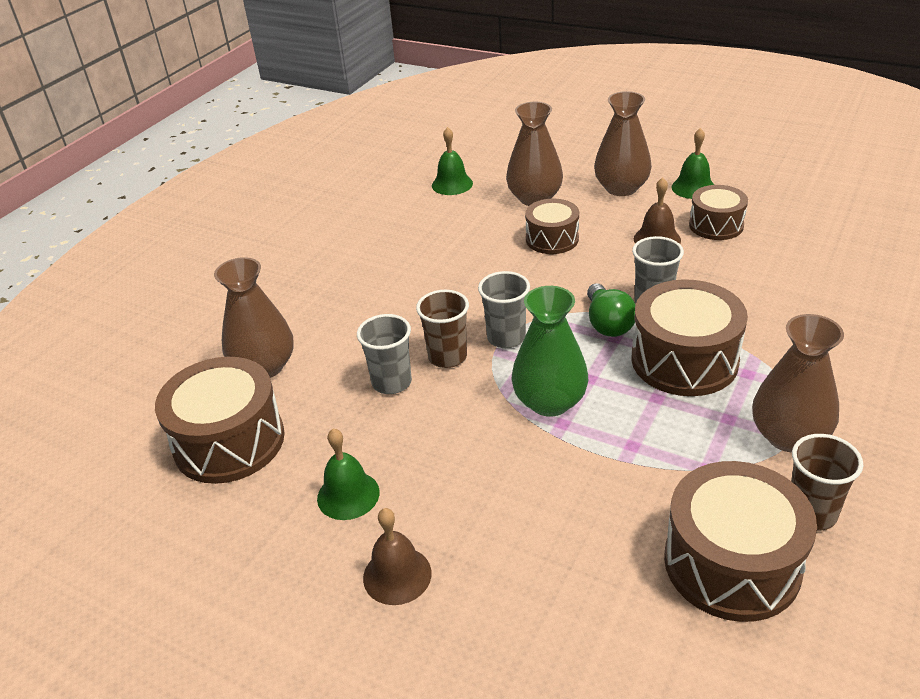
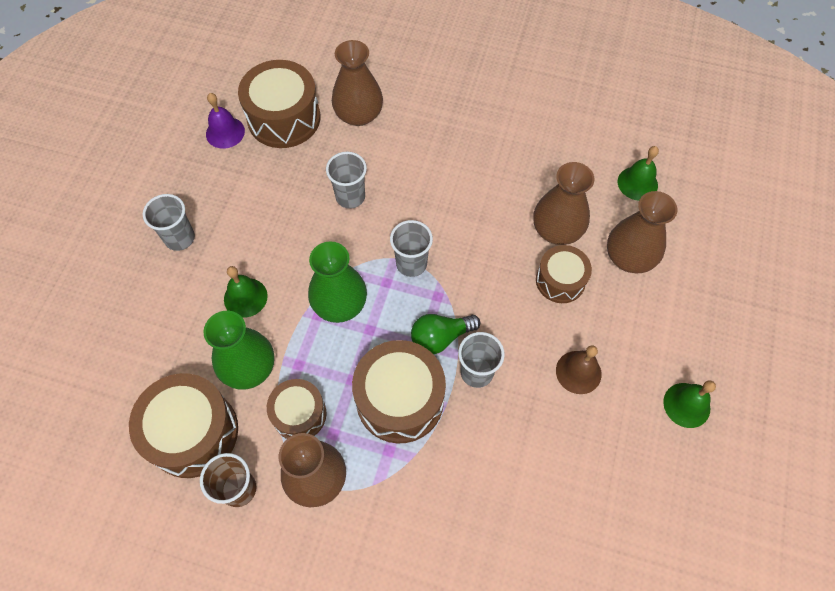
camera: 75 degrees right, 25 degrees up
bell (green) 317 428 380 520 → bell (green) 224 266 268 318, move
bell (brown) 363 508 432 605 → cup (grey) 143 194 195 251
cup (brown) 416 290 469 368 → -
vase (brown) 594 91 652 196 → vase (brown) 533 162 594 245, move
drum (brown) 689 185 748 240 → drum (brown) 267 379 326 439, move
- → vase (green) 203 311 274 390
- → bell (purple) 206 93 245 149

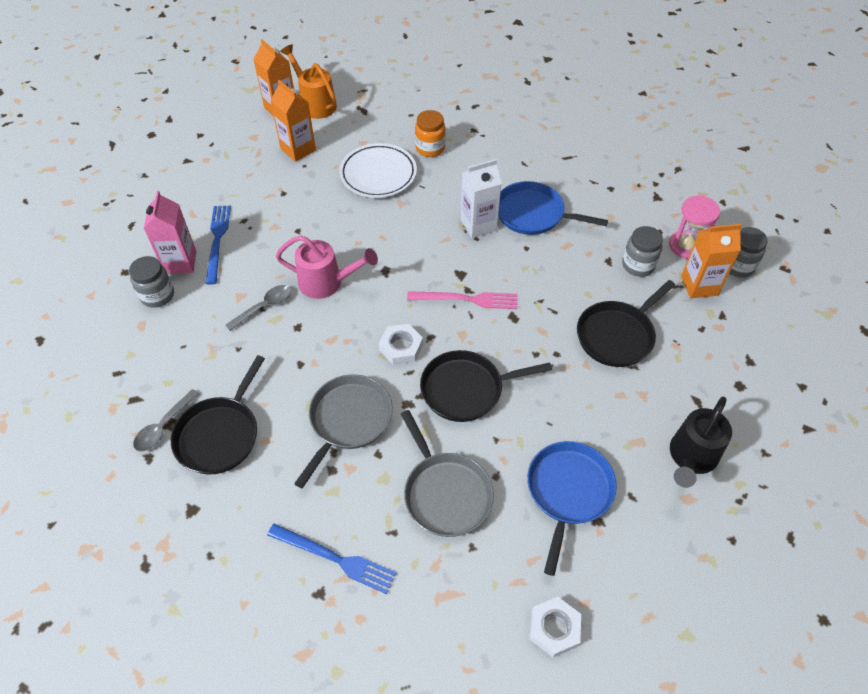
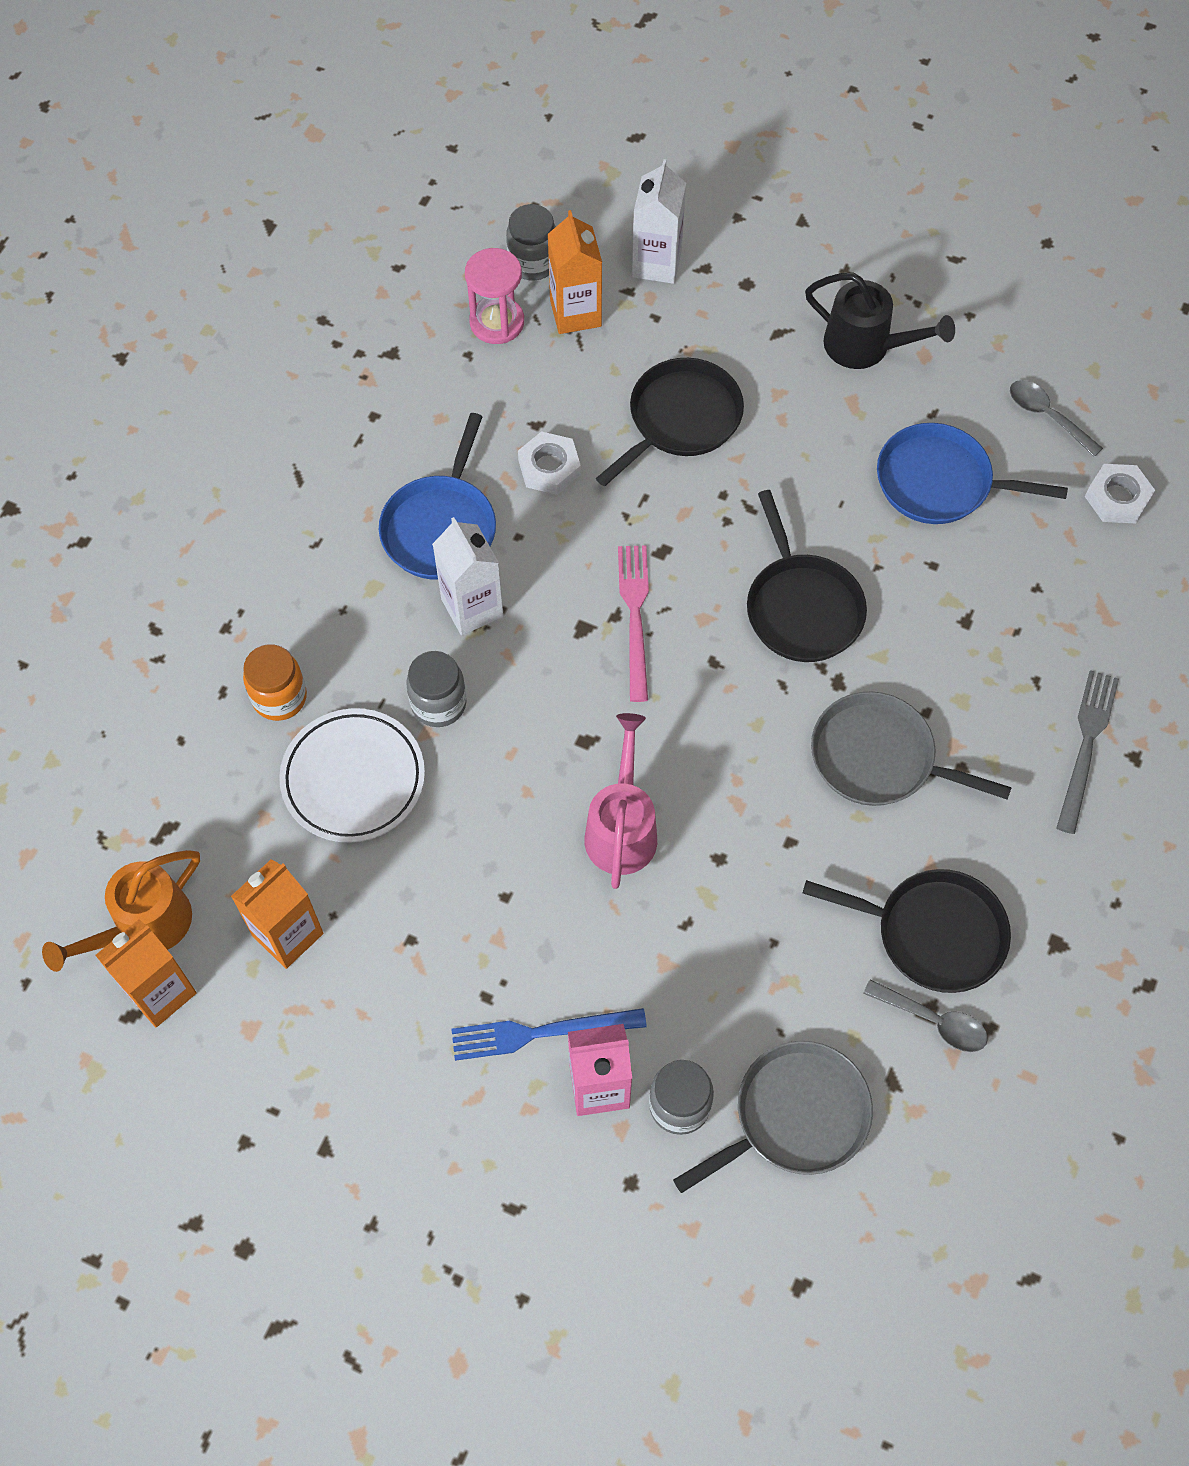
camera: 95 degrees left, 10 degrees up
spoon (grey) 225 285 291 331 → spoon (grey) 1010 380 1103 457, move
fork (blue) 267 524 396 594 → fork (grey) 1057 670 1119 834
nut (white) 379 324 423 365 → nut (white) 518 431 581 495, move
pan (grey) 401 410 494 537 → pan (grey) 673 1041 873 1193, move
pan (black) 577 280 675 367 → pan (black) 596 358 744 486, 90 degrees counterclockwise
jar (grey) 622 226 663 277 → jar (grey) 406 651 466 727, move
- → carton (white) 632 159 686 284

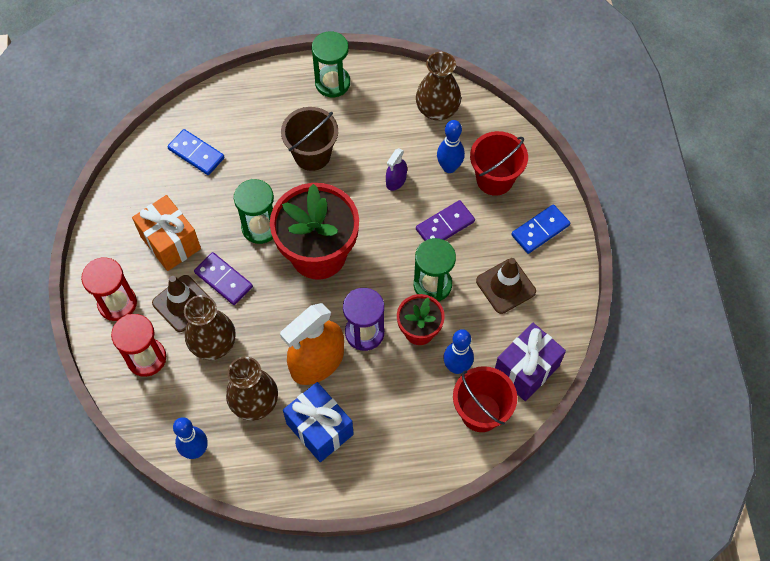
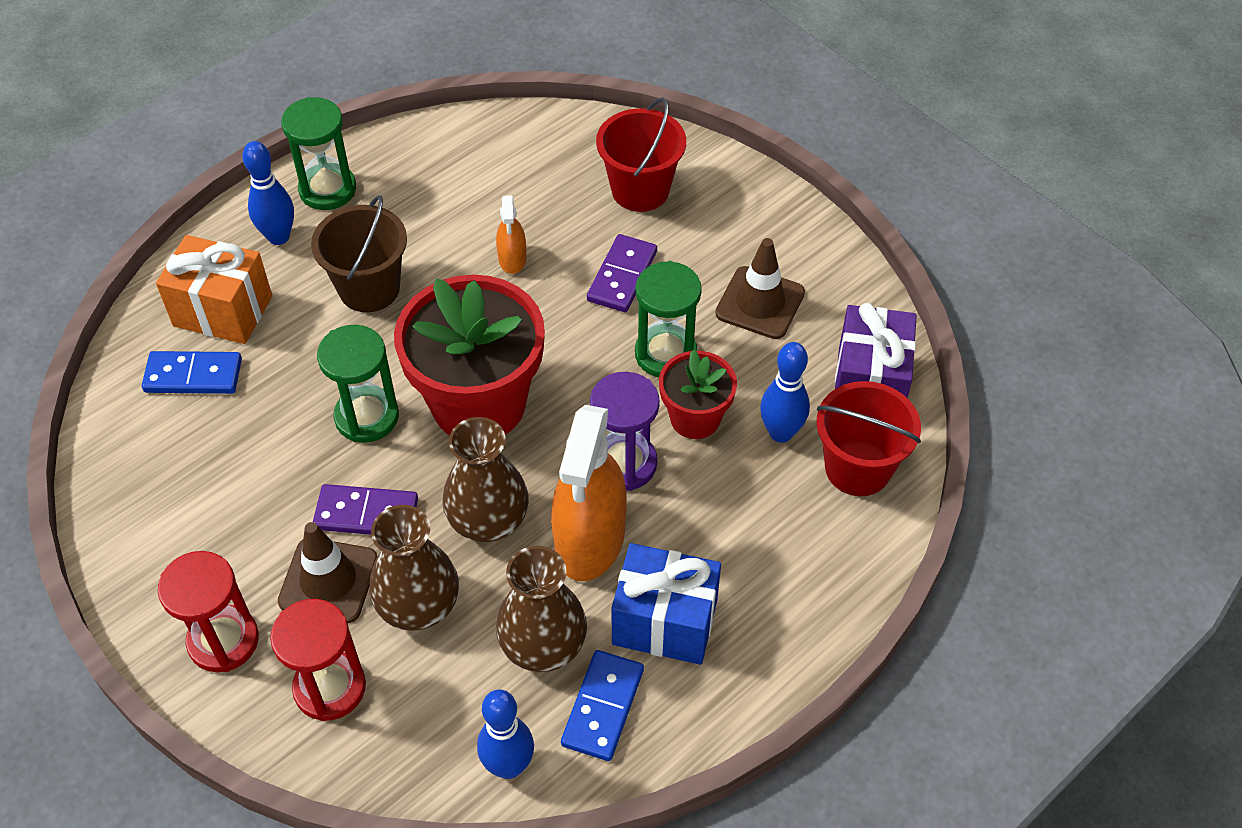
camera: 35 degrees left, 10 degrees down
gift (orange) 132 195 201 271 → gift (orange) 156 235 272 344, move
spray bottle (purple) 386 148 407 191 → spray bottle (orange) 496 195 527 274
vase (brown) 416 52 461 121 → vase (brown) 442 417 529 542, move
bowling pin (blue) 437 120 465 173 → bowling pin (blue) 242 141 294 245, move
domino (blue) 511 204 570 254 → domino (blue) 561 650 644 761, move

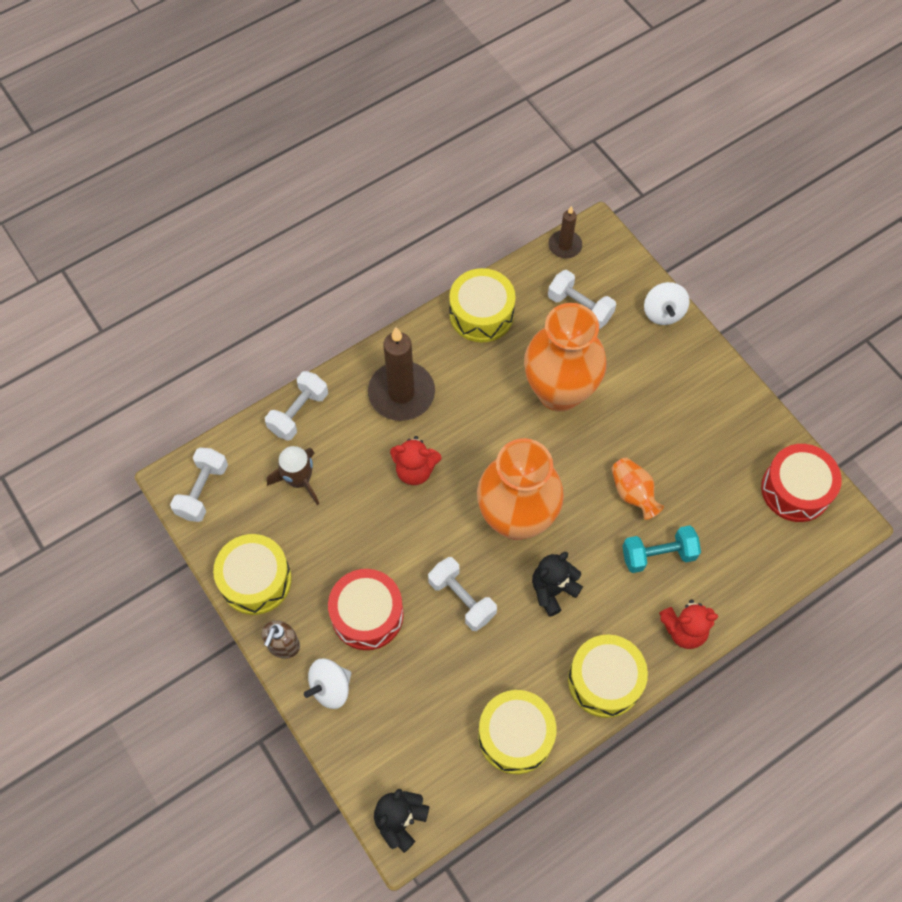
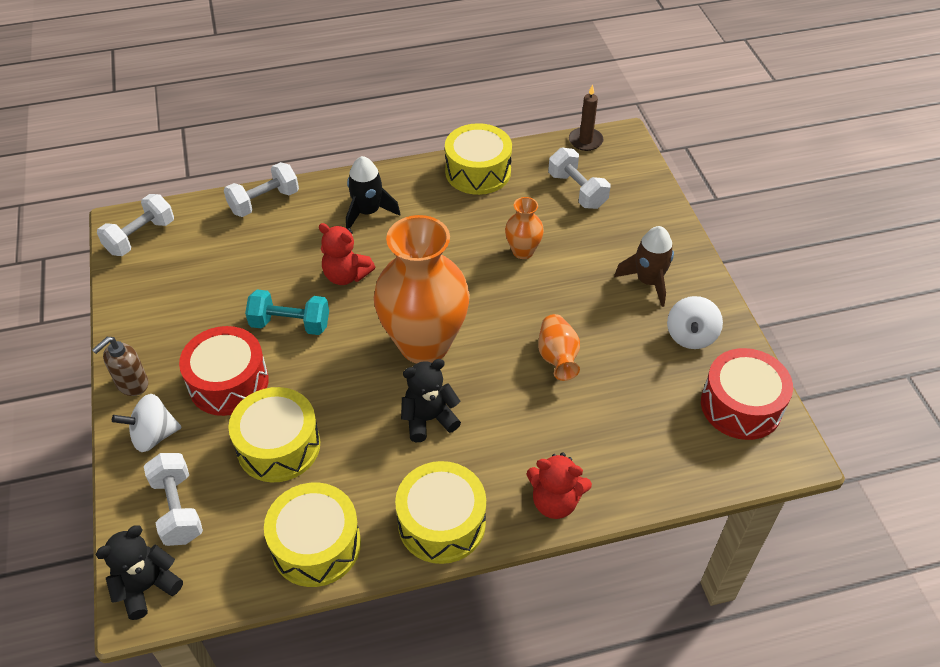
camera: 20 degrees right, 15 degrees down
drum (yellow) 213 534 292 615 → drum (yellow) 228 387 320 482, move
rocket (brown) 267 446 319 505 → rocket (brown) 614 226 674 307, move
candle (brown) 368 327 435 421 → rocket (black) 346 156 400 229
dumbbell (white) 428 557 497 631 → dumbbell (white) 144 453 203 546, move
vase (orange) 524 303 606 412 → vase (orange) 505 197 544 259, x0.45
dumbbell (turquoise) 622 525 701 573 → dumbbell (turquoise) 245 289 329 335, move
spinning top (white) 644 282 690 325 → spinning top (white) 667 296 723 349, move

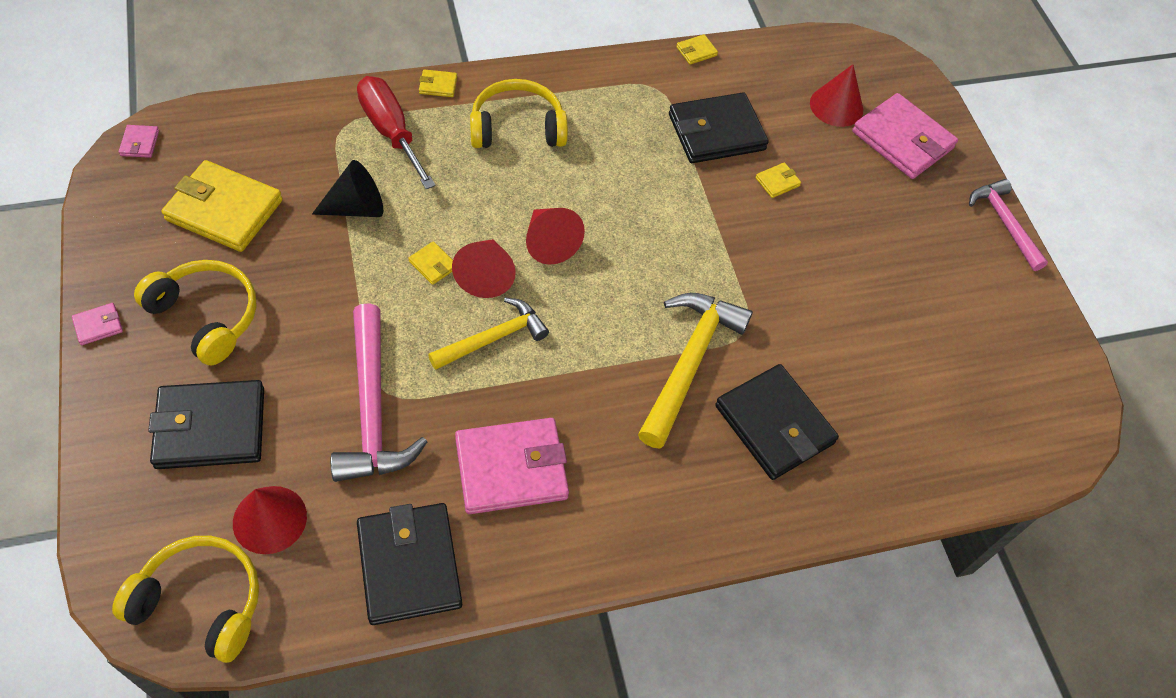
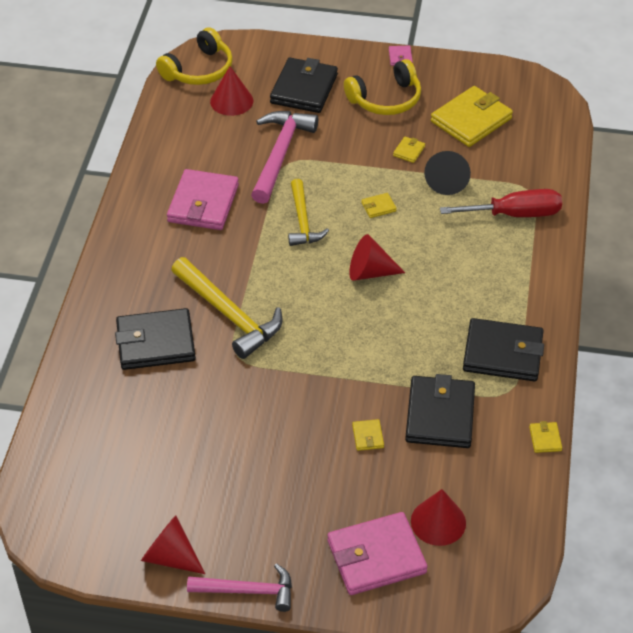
camera: 120 degrees right, 10 degrees down
wallet (pink) 119 125 159 158 → -
hammer (pink) 331 303 427 482 → hammer (pink) 251 111 318 204, 90 degrees clockwise
wallet (black) 357 503 462 625 → wallet (black) 463 318 544 381, move
wallet (yellow) 419 69 457 97 → wallet (yellow) 393 137 425 163, move
cone (red) 452 239 516 298 → cone (red) 141 515 205 574, move
headphones (yellow) 470 79 568 148 → -

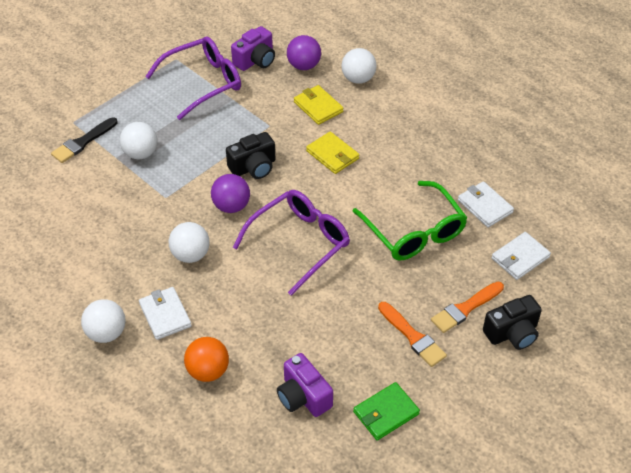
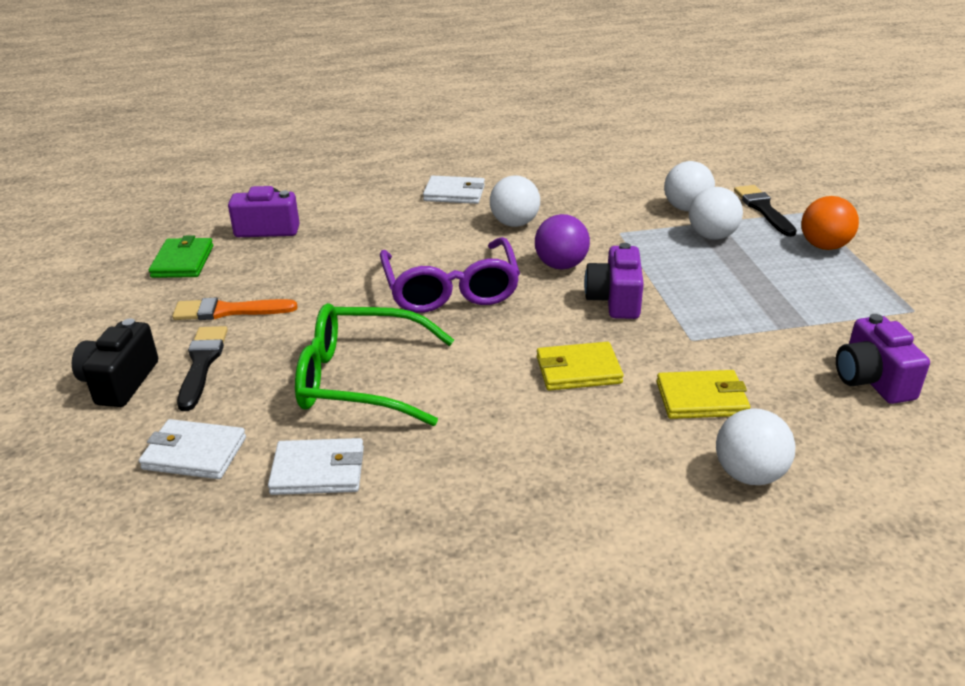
camera: 125 degrees right, 15 degrees down
ball (white) 81 299 126 343 → ball (white) 664 161 715 211, move
glasses (purple) 145 37 241 120 → -
ball (orange) 184 337 229 382 → ball (orange) 801 196 859 250, move
camera (black) 226 132 276 179 → camera (purple) 584 243 644 319
ball (purple) 287 35 321 70 → -
brush (orange) 431 282 504 333 → brush (black) 177 326 228 411
wallet (white) 492 232 551 280 → wallet (white) 139 419 246 479, 75 degrees counterclockwise

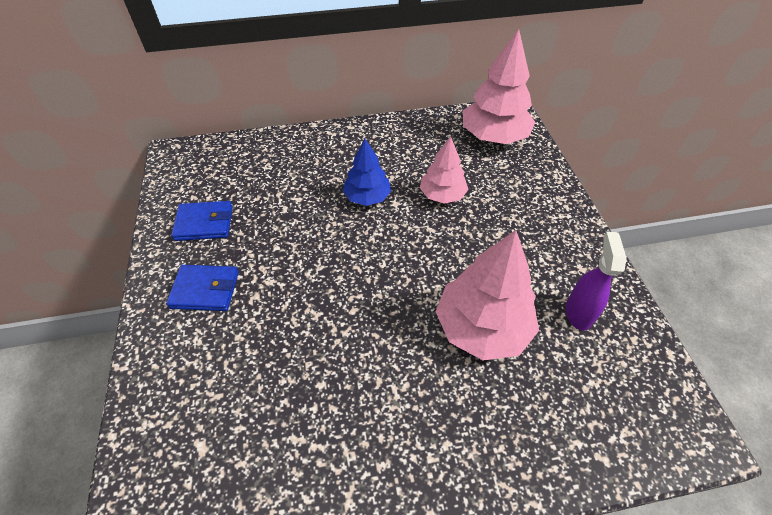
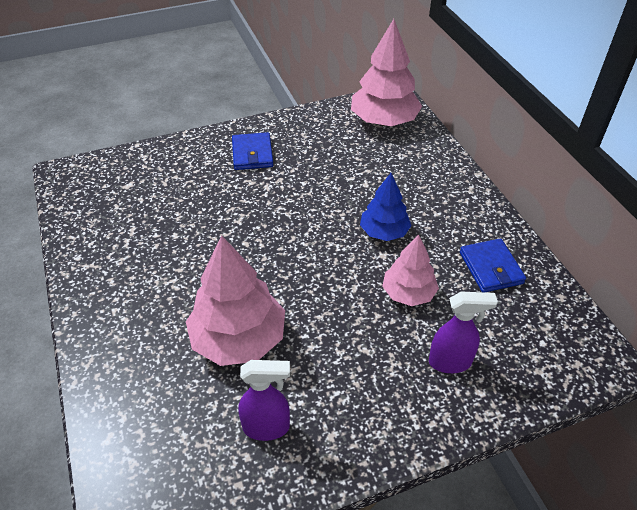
camera: 80 degrees right, 5 degrees down
wallet (blue) 171 201 233 241 → wallet (blue) 460 239 526 292, move
tree (pink) 463 29 535 144 → tree (pink) 351 19 422 126, move
- → spray bottle (purple) 429 292 498 373

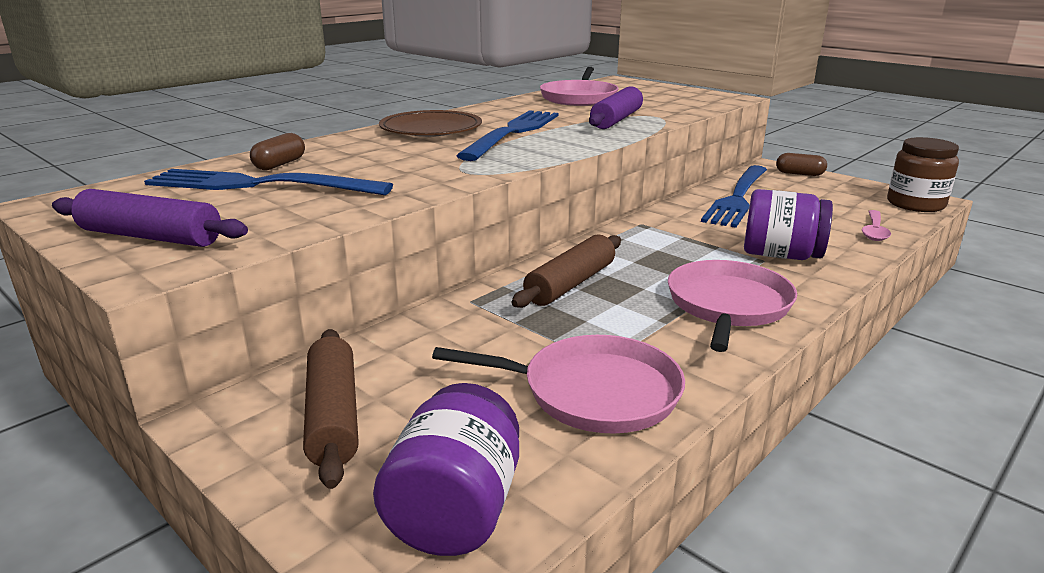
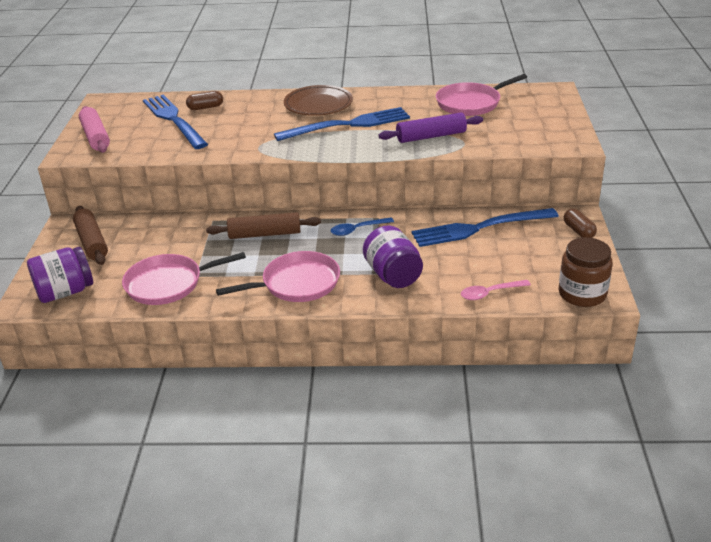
camera: 50 degrees right, 10 degrees up
rolling pin (purple) 52 189 248 247 → rolling pin (pink) 79 106 110 153
rolling pin (brown) 303 329 359 489 → rolling pin (brown) 73 206 108 265, 60 degrees counterclockwise
pan (pink) 432 335 685 434 → pan (pink) 122 252 246 305, 105 degrees clockwise
- → spoon (blue) 331 217 394 236

